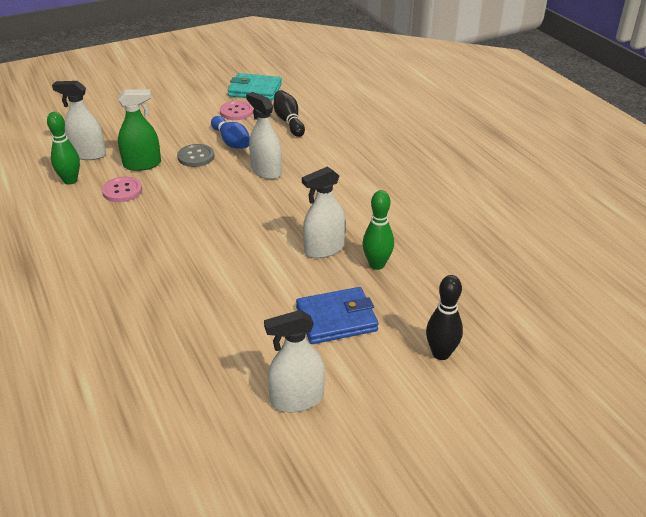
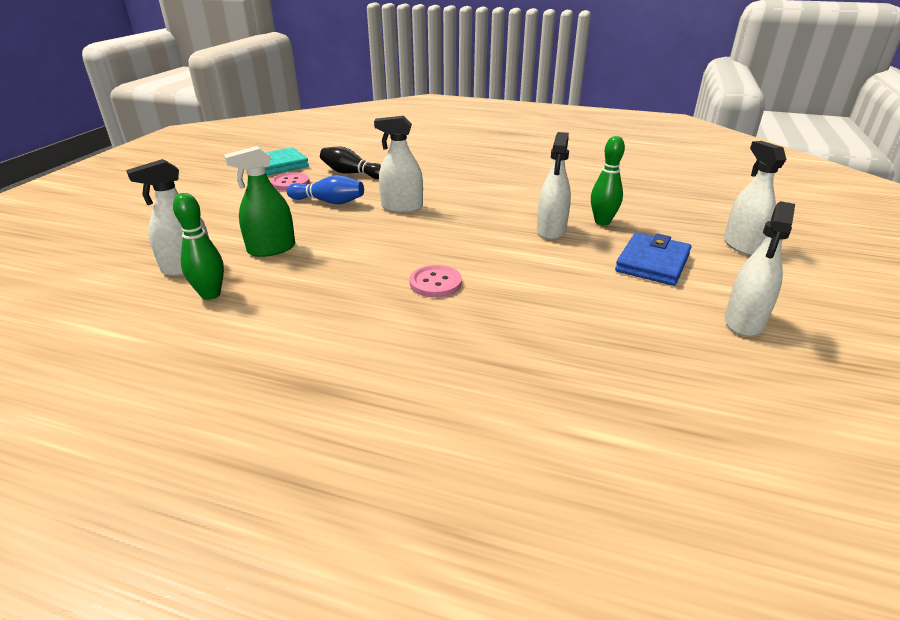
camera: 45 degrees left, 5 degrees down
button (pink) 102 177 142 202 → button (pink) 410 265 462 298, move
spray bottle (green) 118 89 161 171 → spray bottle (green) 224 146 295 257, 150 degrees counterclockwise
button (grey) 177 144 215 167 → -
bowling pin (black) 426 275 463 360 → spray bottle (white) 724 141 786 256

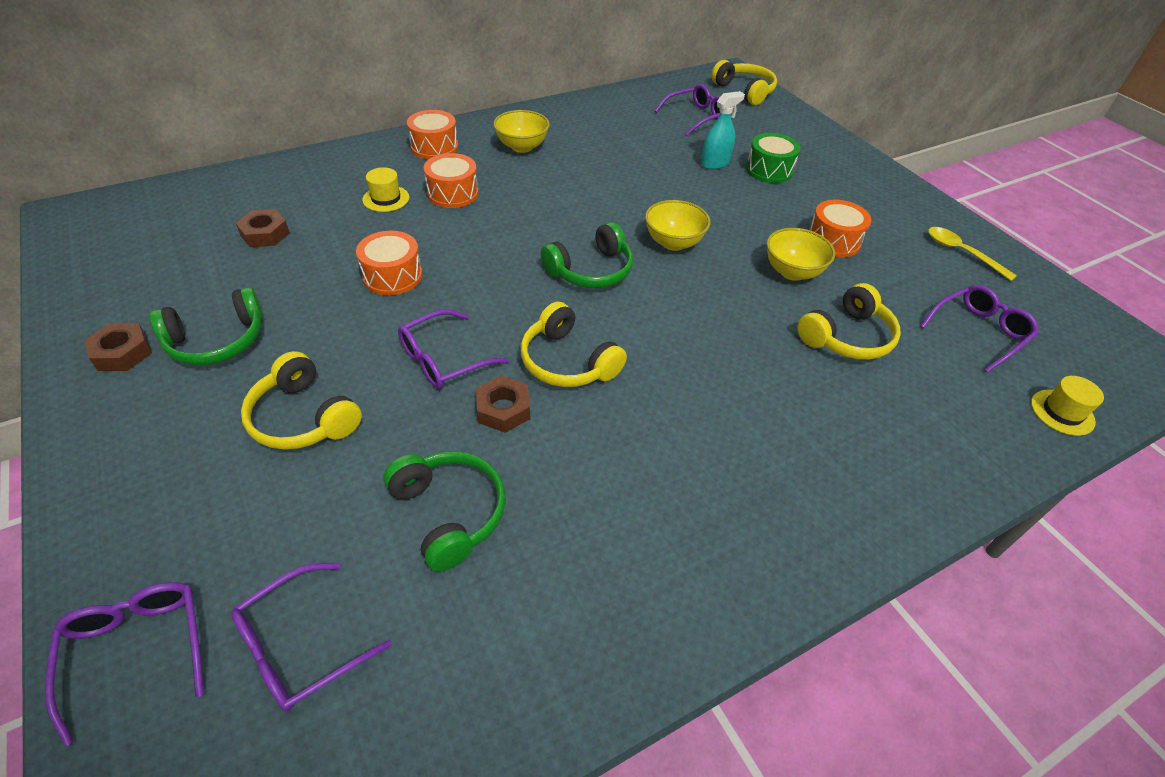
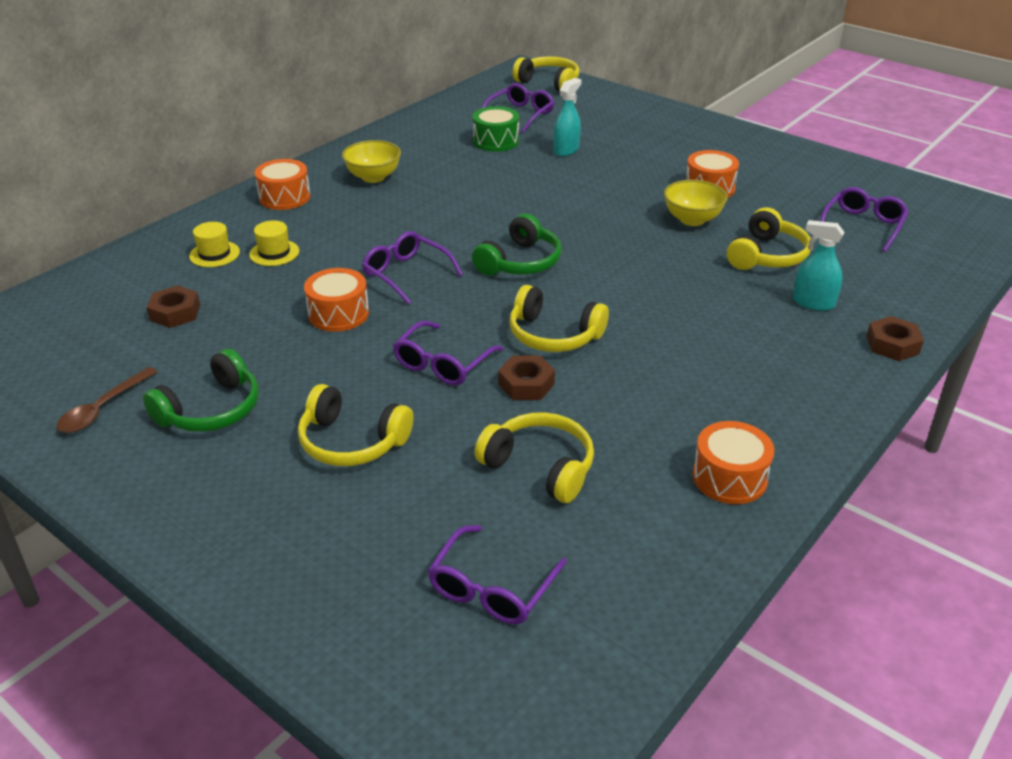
camera: 20 degrees left, 10 degrees down
glasses (purple) 45 582 204 747 → glasses (purple) 362 231 463 305, move
nut (brown) 84 323 152 371 → nut (brown) 866 316 924 361, move
headphones (green) 383 451 506 572 → headphones (yellow) 475 412 594 503
drum (orange) 424 153 479 208 → drum (orange) 693 421 774 504, move
bowl (yellow) 645 200 711 251 → -
drum (green) 746 133 801 183 → drum (green) 472 106 519 152, move
spoon (yellow) 928 227 1017 281 → -
hat (yellow) 1031 376 1104 436 → hat (yellow) 189 222 240 267, move
- → spoon (brown) 56 367 157 433
- → spray bottle (turquoise) 793 220 844 311

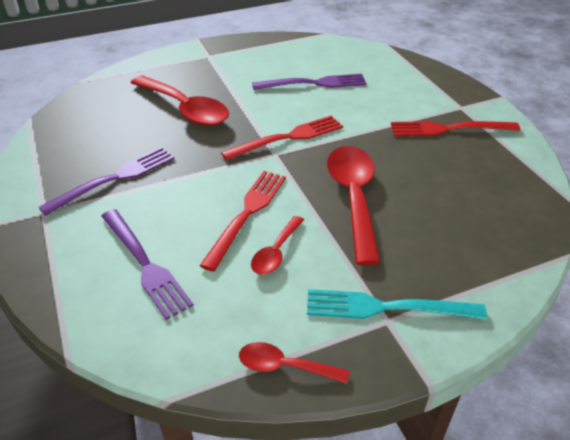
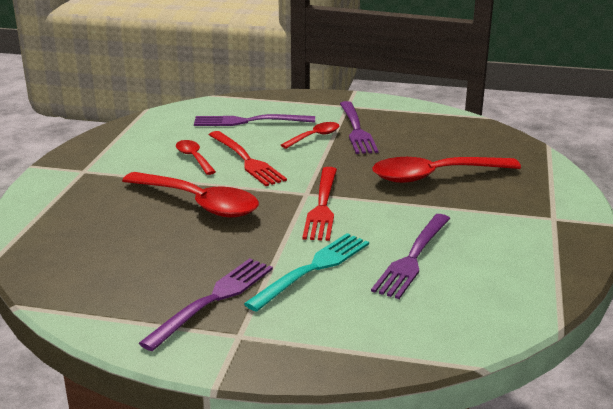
camera: 125 degrees right, 15 degrees down
spoon (red) 239 342 349 384 → spoon (red) 281 122 339 149, move
fork (turquoise) 307 289 487 320 → fork (turquoise) 244 233 369 312, move
fork (red) 391 121 520 136 → fork (purple) 139 258 273 351

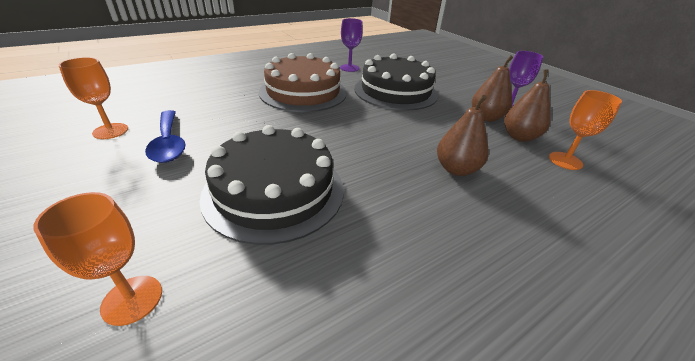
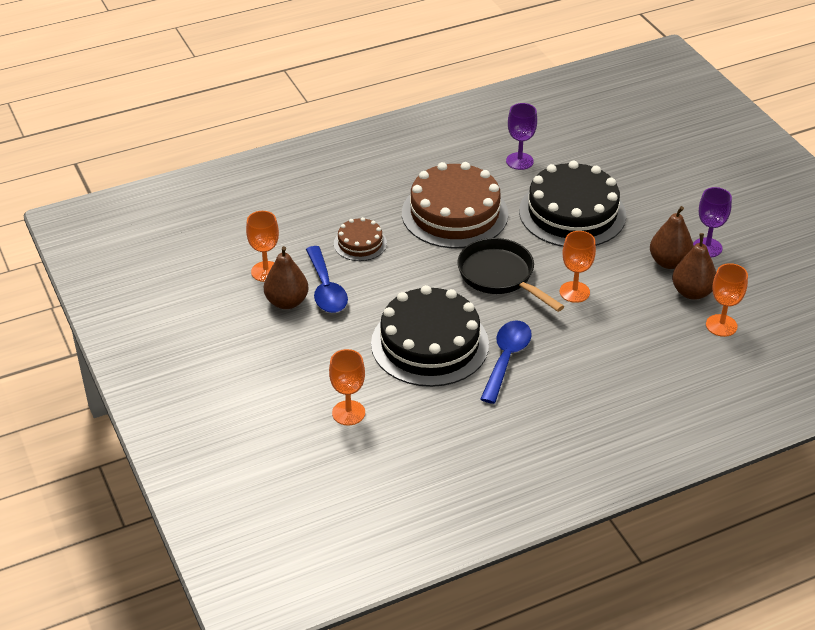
camera: 10 degrees right, 5 degrees up
pear (brown) 437 95 489 176 → pear (brown) 264 246 309 309, move
- → cake (brown) 334 217 387 261
- → pan (black) 457 238 565 312
- → spoon (blue) 480 320 532 404
- → goblet (orange) 559 231 596 303

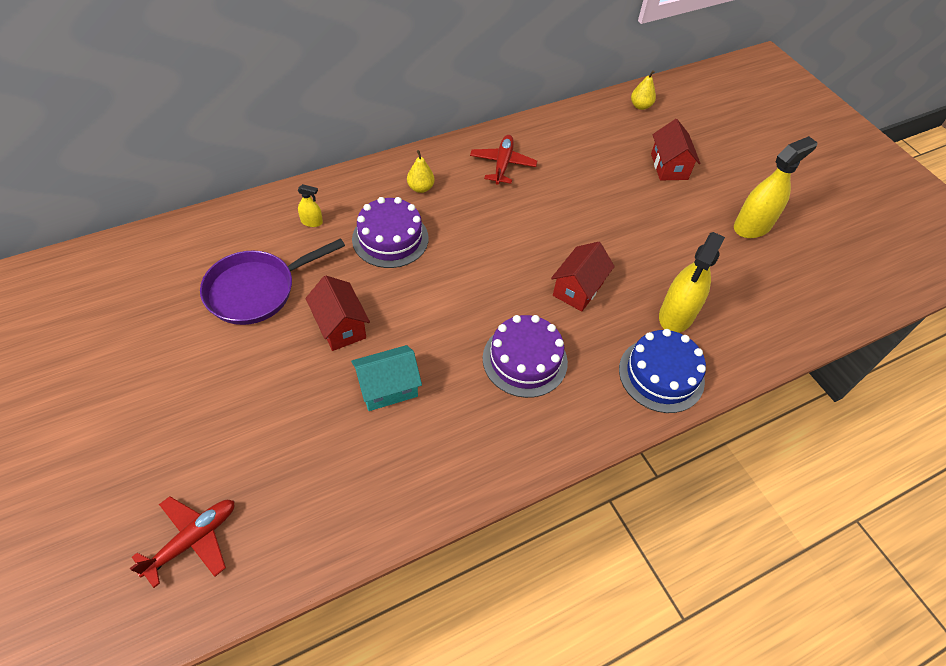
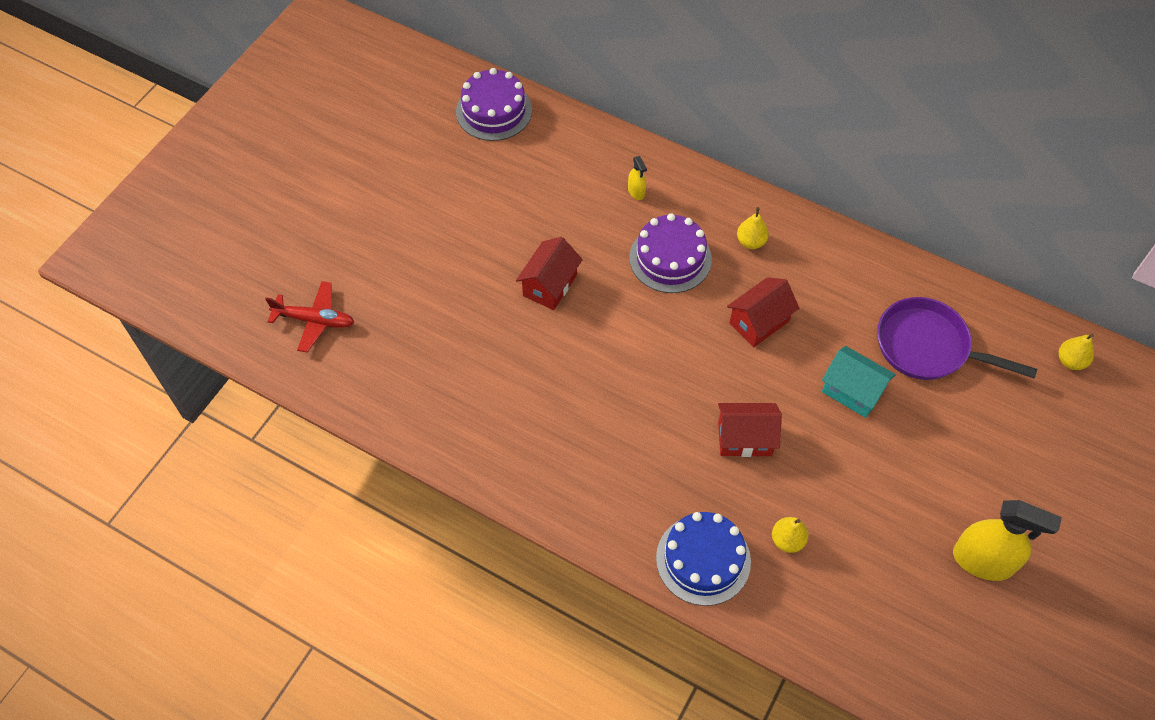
camera: 60 degrees right, 5 degrees up
pan (purple) 200 238 345 325 → pan (purple) 877 297 1037 380, move
house (turquoise) 351 345 422 411 → house (turquoise) 822 346 896 418, move
plane (red) 470 135 537 185 → -
cake (purple) 483 315 568 398 → cake (purple) 456 68 532 141, move
house (red) 651 119 700 180 → house (red) 727 277 799 347, move
spray bottle (yellow) 659 232 725 333 → pear (yellow) 772 517 809 553

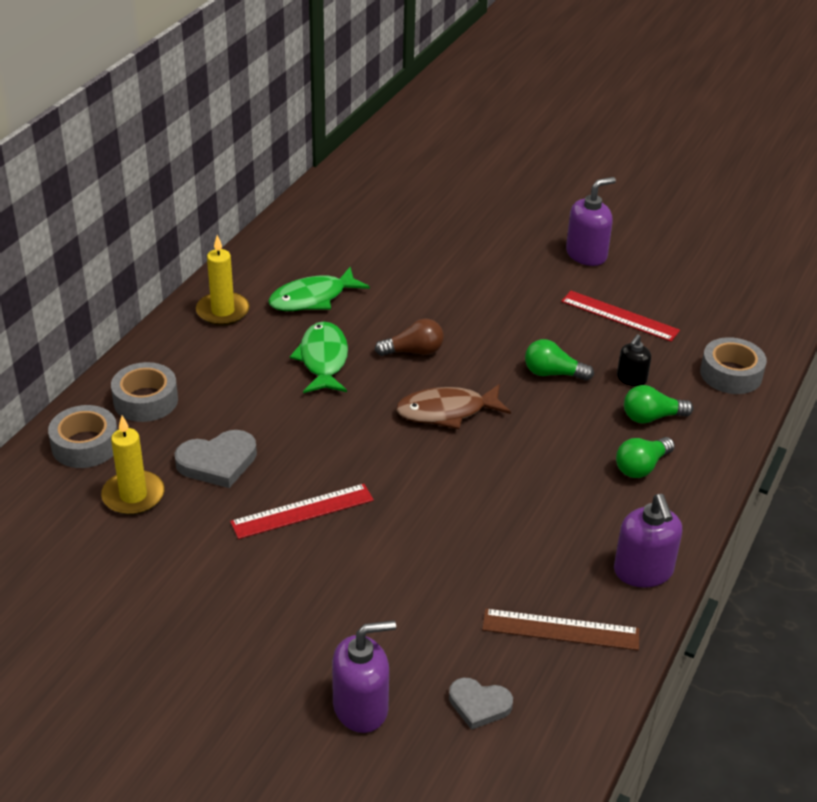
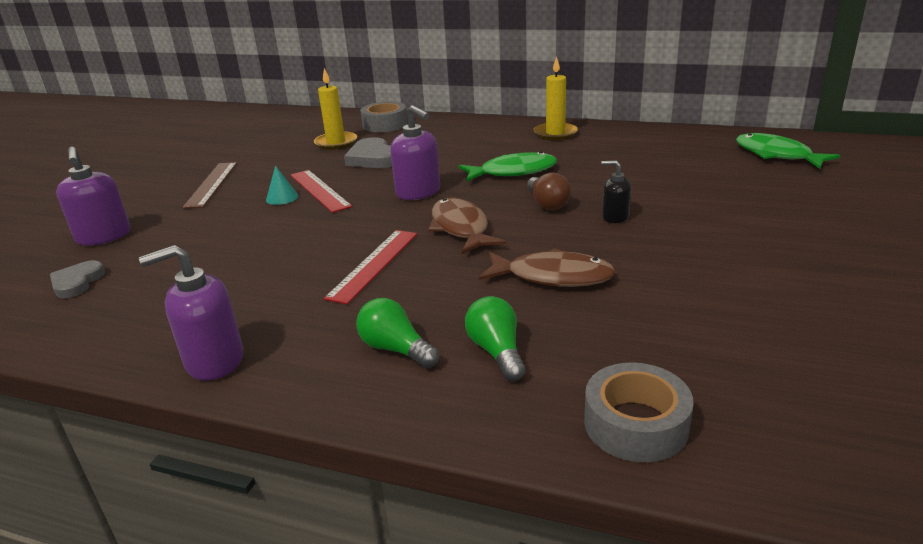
camera: 85 degrees right, 10 degrees down
tape (grey) 111 362 178 422 → -
fish (green) 268 267 370 311 → fish (green) 736 133 841 169, move
ruler (brown) 482 609 639 650 → ruler (brown) 182 162 237 208, move
light bulb (green) 525 339 594 381 → fish (brown) 479 248 615 287
ruler (red) 561 291 680 342 → ruler (red) 324 230 417 304, move
soap dispenser (purple) 566 177 616 266 → soap dispenser (purple) 390 105 440 200, move
soap dispenser (black) 617 334 651 386 → soap dispenser (black) 601 160 631 223, move
- → cone (turquoise) 266 166 298 205

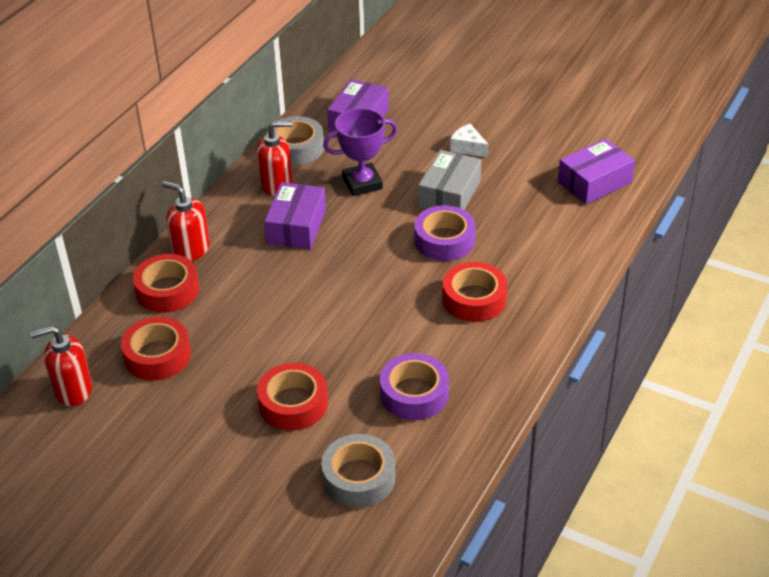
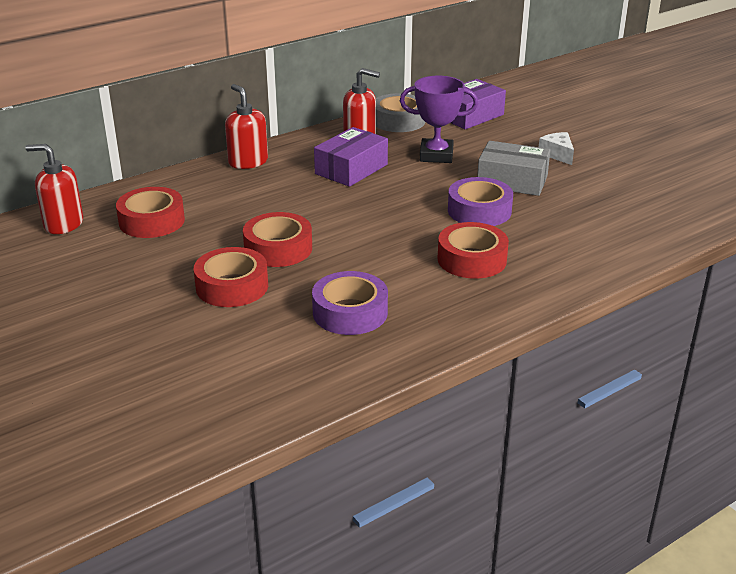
camera: 25 degrees right, 10 degrees down
tape (red) 133 254 199 313 → tape (red) 243 212 312 267, move
tape (grey) 321 434 396 508 → -
box (grey) 418 150 481 210 → box (grey) 477 141 550 196, 60 degrees clockwise
box (purple) 558 139 635 204 → -

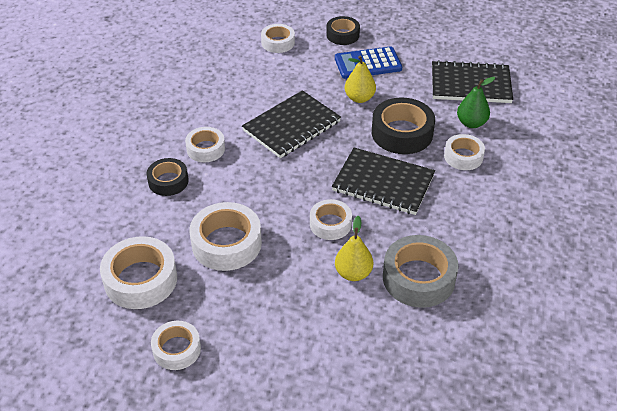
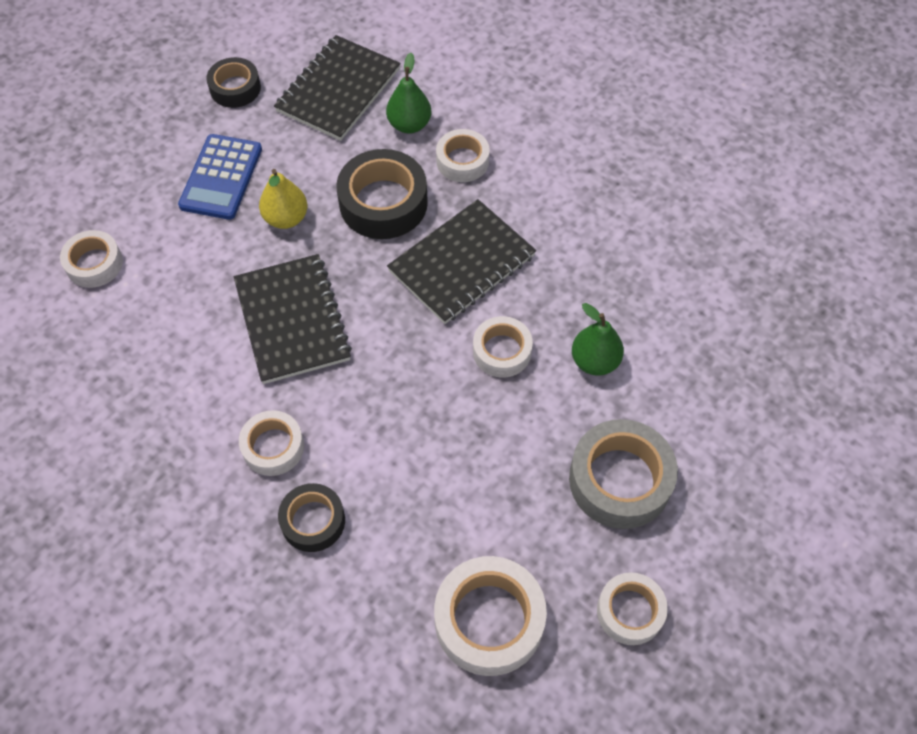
camera: 65 degrees left, 15 degrees up
tape (white) 189 202 262 271 → -
tape (black) 326 16 360 45 → tape (black) 206 57 261 108, move
pear (yellow) 335 216 373 281 → pear (green) 572 303 624 376
tape (grey) 383 235 459 308 → tape (grey) 569 419 678 529, move

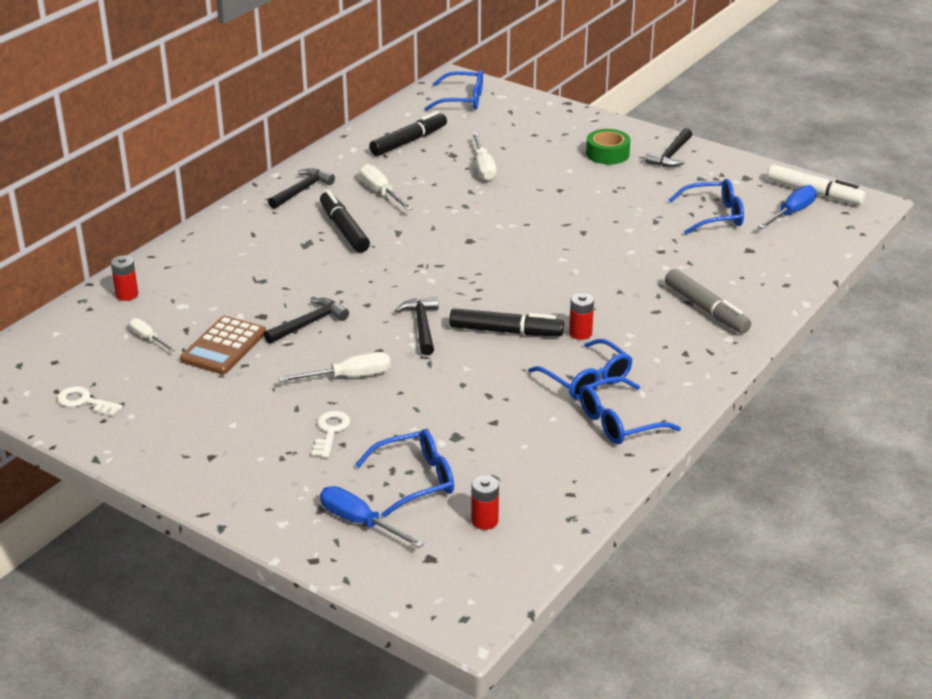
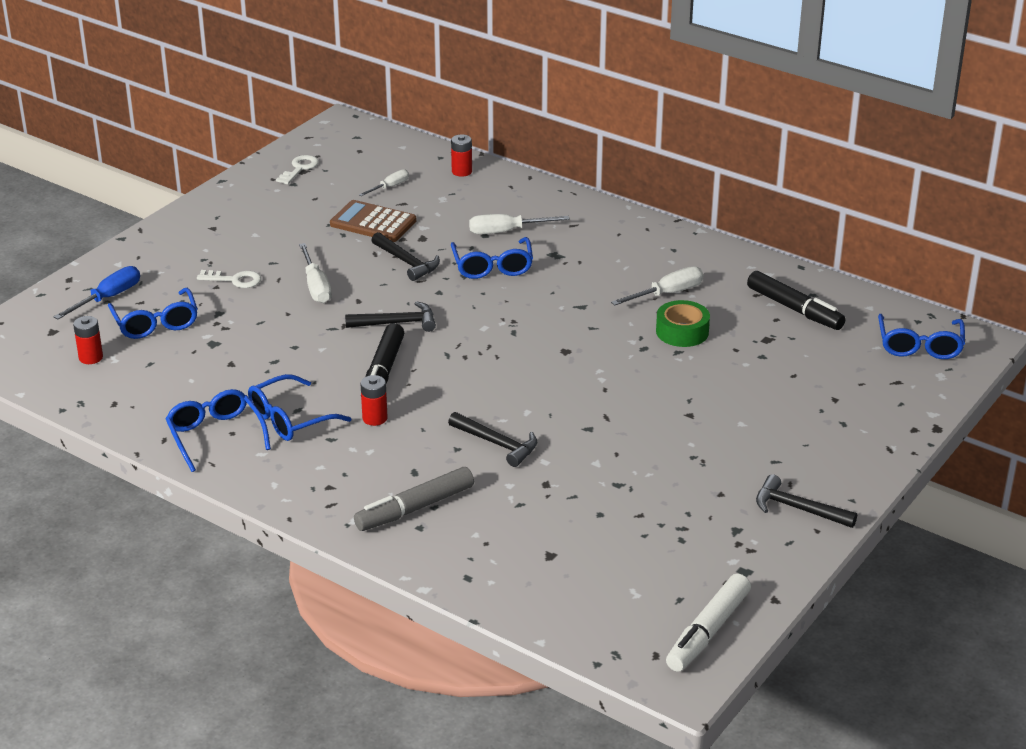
camera: 90 degrees right, 0 degrees up
hammer (black) 268 168 335 209 → hammer (black) 448 412 537 467, move
marker (black) 320 191 370 253 → -
screwdriver (white) 472 133 496 181 → screwdriver (white) 469 214 570 234, move
tape (green) 586 129 630 165 → tape (green) 656 300 710 347, move
glasses (blue) 669 179 744 235 → glasses (blue) 451 237 533 279, move
screwdriver (blue) 758 185 817 229 → -

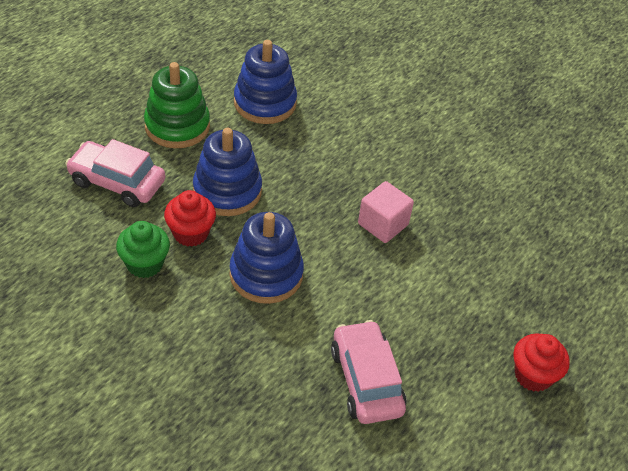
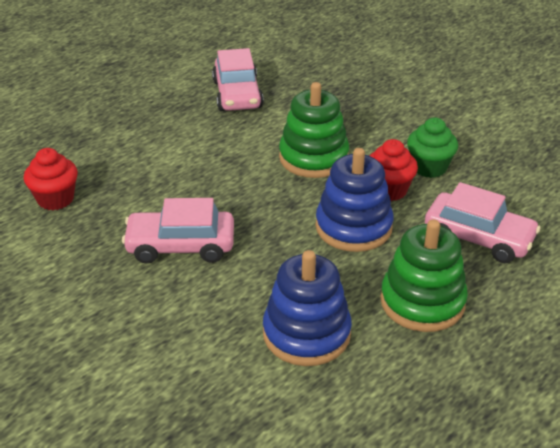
camera: 170 degrees left, 10 degrees down
stacking toy (blue) 229 212 304 304 → stacking toy (green) 279 82 349 178
cube (pink) 358 181 414 243 → -
cupcake (red) 513 334 570 392 → cupcake (red) 24 148 78 210, move
- → car (pink) 122 198 234 263

